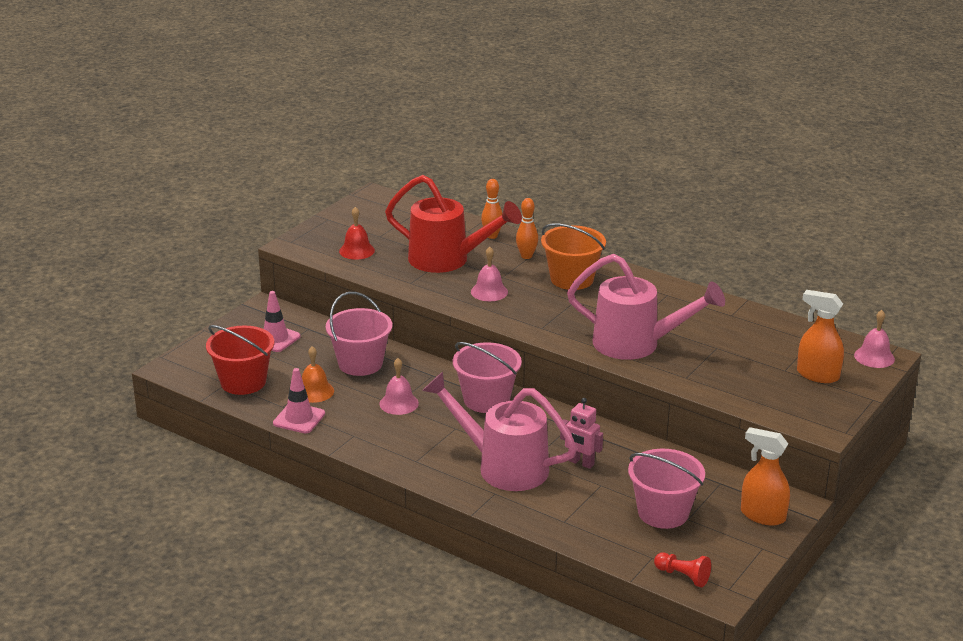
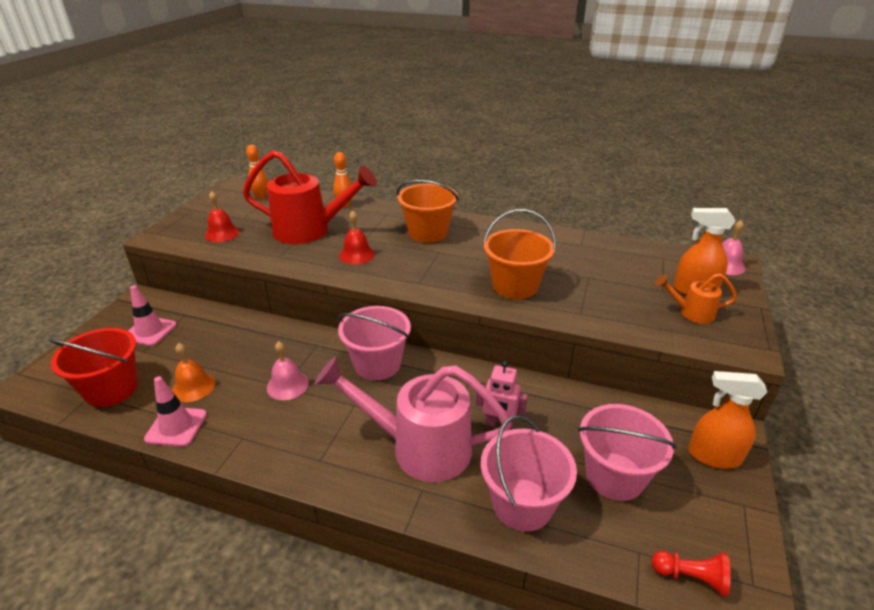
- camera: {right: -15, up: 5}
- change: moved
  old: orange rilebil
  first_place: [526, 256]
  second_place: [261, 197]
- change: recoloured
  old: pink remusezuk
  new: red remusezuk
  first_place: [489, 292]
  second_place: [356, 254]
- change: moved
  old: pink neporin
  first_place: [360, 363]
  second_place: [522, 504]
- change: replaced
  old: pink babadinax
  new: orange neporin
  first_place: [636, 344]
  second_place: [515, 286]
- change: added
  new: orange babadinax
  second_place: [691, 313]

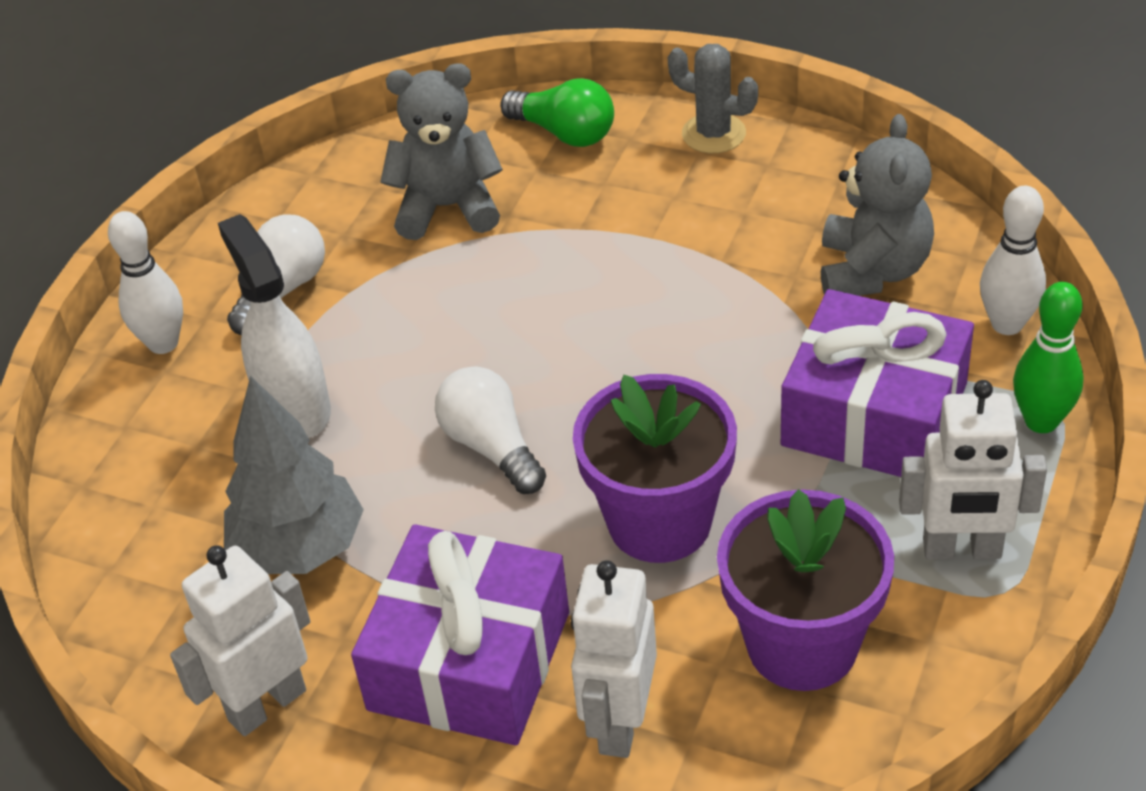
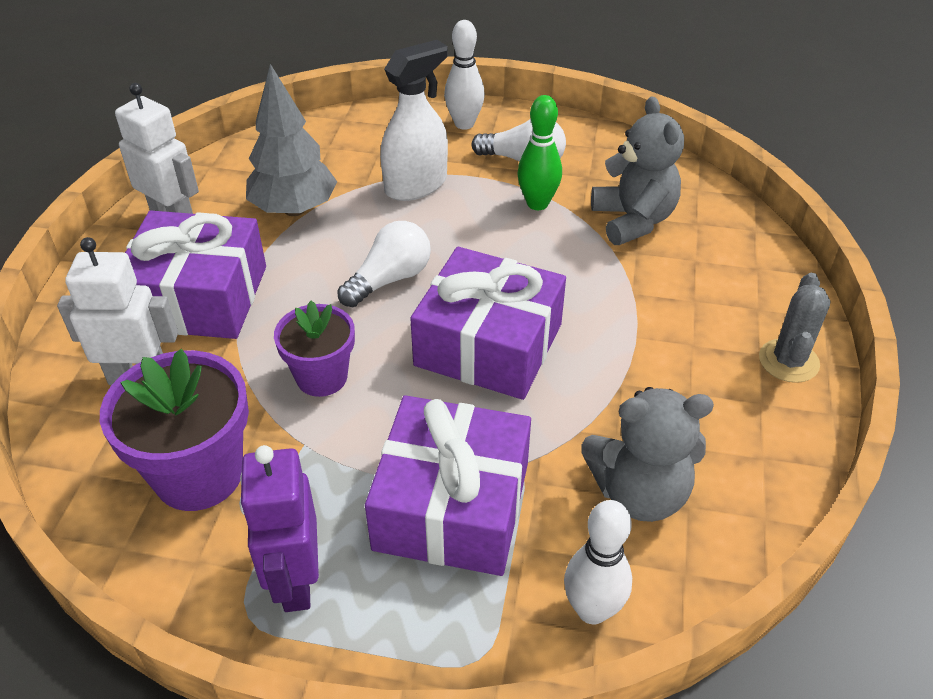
- camera: {right: 75, up: 0}
- change: recoloured
  old: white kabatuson
  new: purple kabatuson
  first_place: [962, 549]
  second_place: [295, 581]
- change: resized
  old: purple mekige
  first_place: [659, 522]
  second_place: [322, 377]
  factor: 0.64
- change: added
  new: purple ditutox
  second_place: [488, 344]
- change: moved
  old: green rilebil
  first_place: [1041, 421]
  second_place: [537, 203]
- change: removed
  old: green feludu
  first_place: [564, 133]

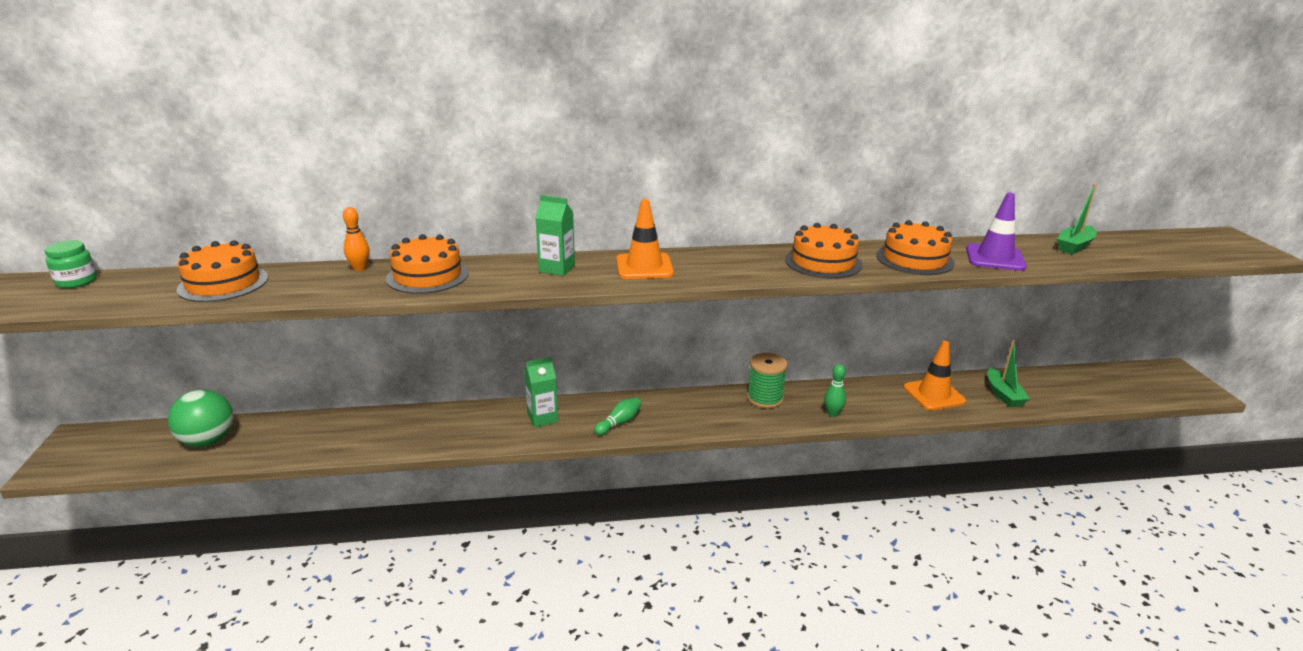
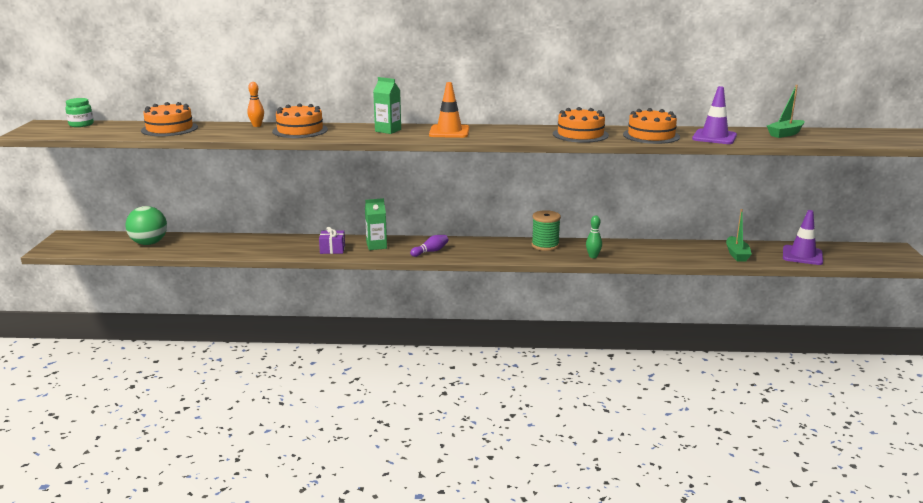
- camera: {right: 10, up: -5}
- change: added
  new: purple ditutox
  second_place: [332, 249]
- change: recoloured
  old: green rilebil
  new: purple rilebil
  first_place: [619, 423]
  second_place: [430, 251]
- change: added
  new: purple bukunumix
  second_place: [802, 255]
- change: removed
  old: orange bukunumix
  first_place: [934, 394]

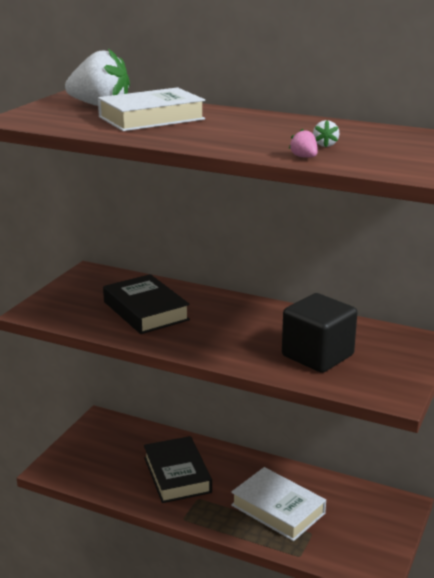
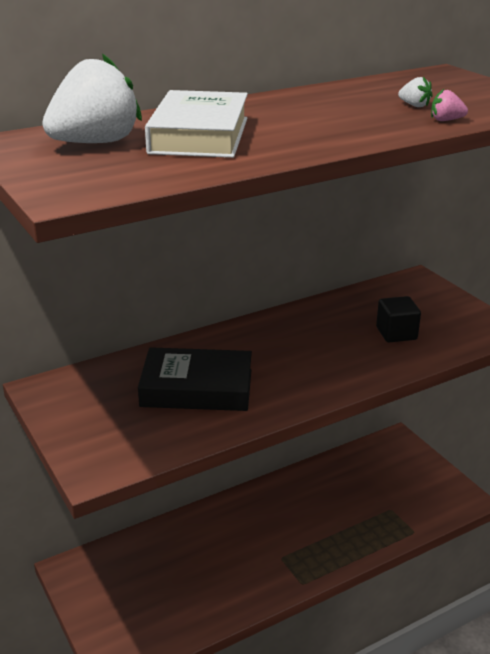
- camera: {right: -55, up: 5}
- change: resized
  old: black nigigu
  first_place: [317, 355]
  second_place: [396, 333]
  factor: 0.58
- change: removed
  old: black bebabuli
  first_place: [177, 475]
- change: removed
  old: white bebabuli
  first_place: [278, 509]

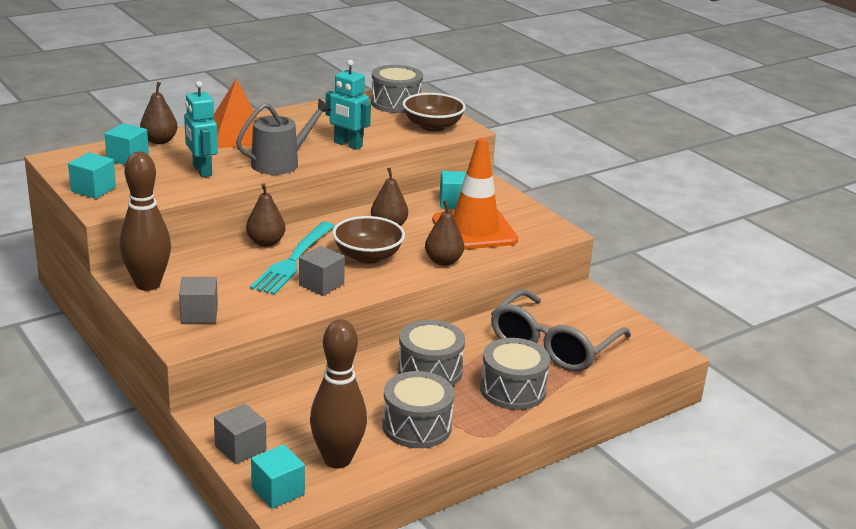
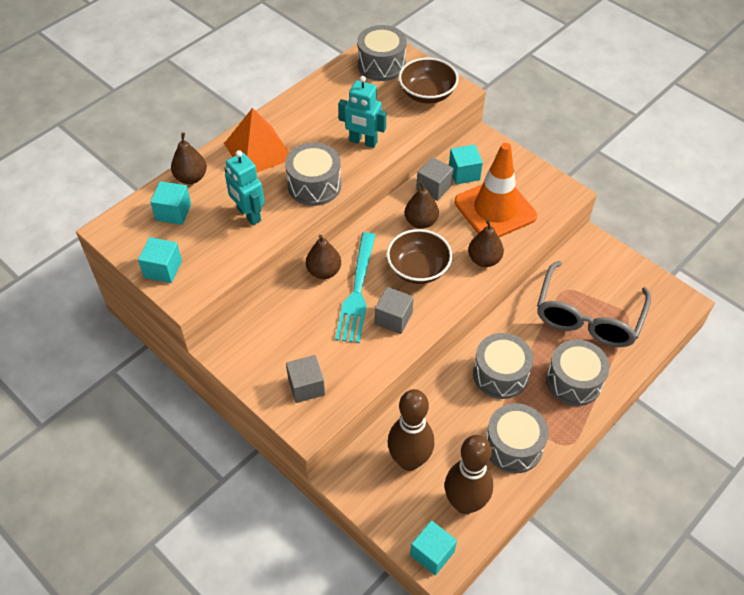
- camera: {right: -10, up: 25}
- change: replaced
  old: grey babadinax
  new: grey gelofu
  first_place: [280, 163]
  second_place: [314, 185]
- change: moved
  old: brown rilebil
  first_place: [148, 284]
  second_place: [409, 460]
- change: moved
  old: grey nigigu
  first_place: [240, 448]
  second_place: [434, 187]

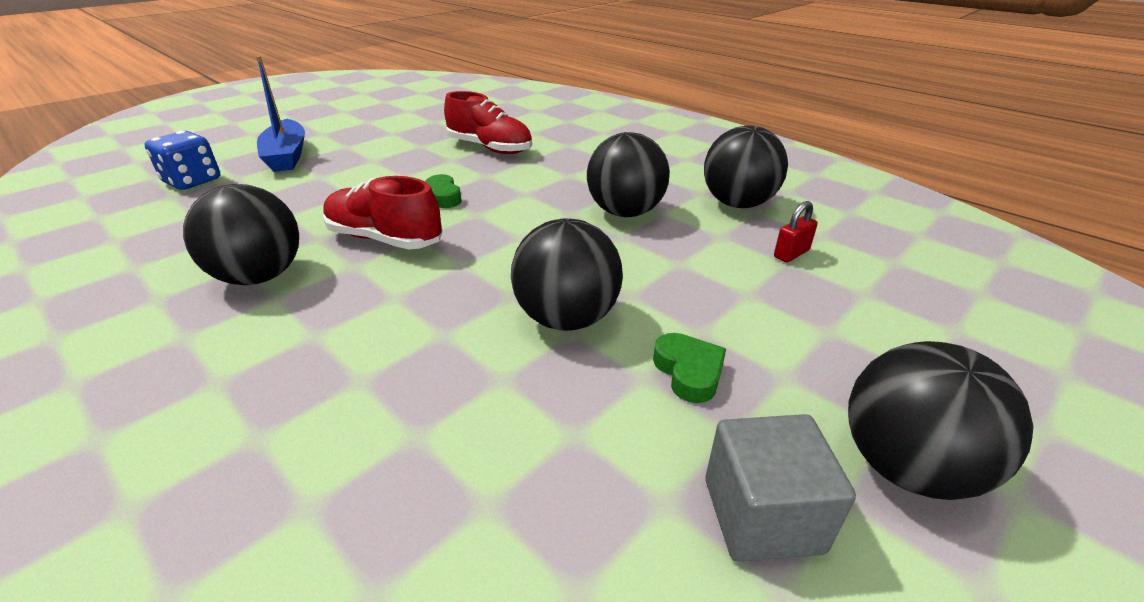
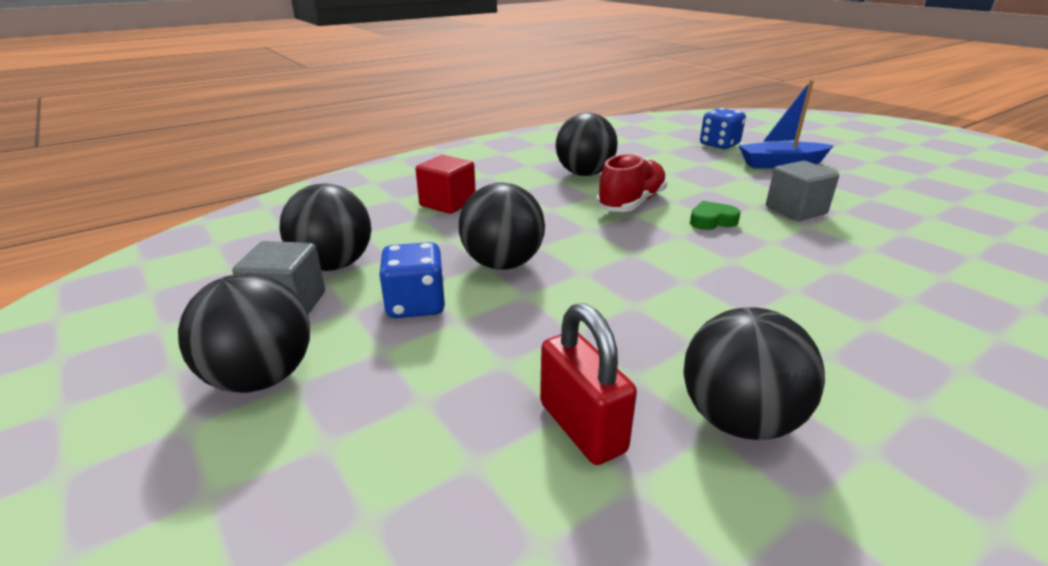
- camera: {right: 100, up: -5}
- change: moved
  old: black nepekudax
  first_place: [625, 212]
  second_place: [334, 265]
- change: replaced
  old: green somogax
  new: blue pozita
  first_place: [689, 372]
  second_place: [416, 305]
- change: added
  new: red nigigu
  second_place: [447, 203]
- change: resized
  old: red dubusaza
  first_place: [791, 254]
  second_place: [582, 427]
  factor: 1.78
- change: added
  new: grey nigigu
  second_place: [795, 210]
- change: removed
  old: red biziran
  first_place: [490, 148]

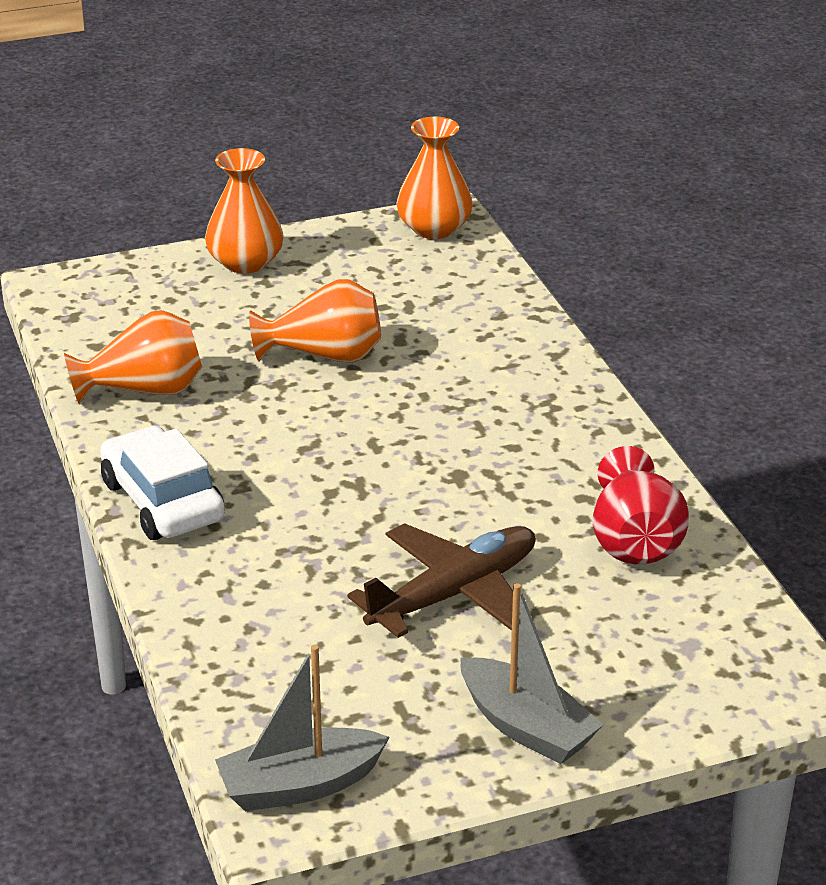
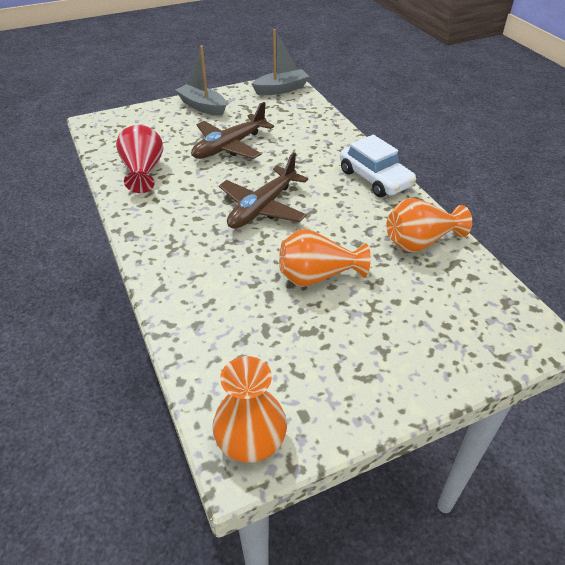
- camera: {right: 175, up: 10}
- change: added
  new: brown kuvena
  second_place: [263, 207]
- change: removed
  old: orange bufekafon
  first_place: [245, 262]

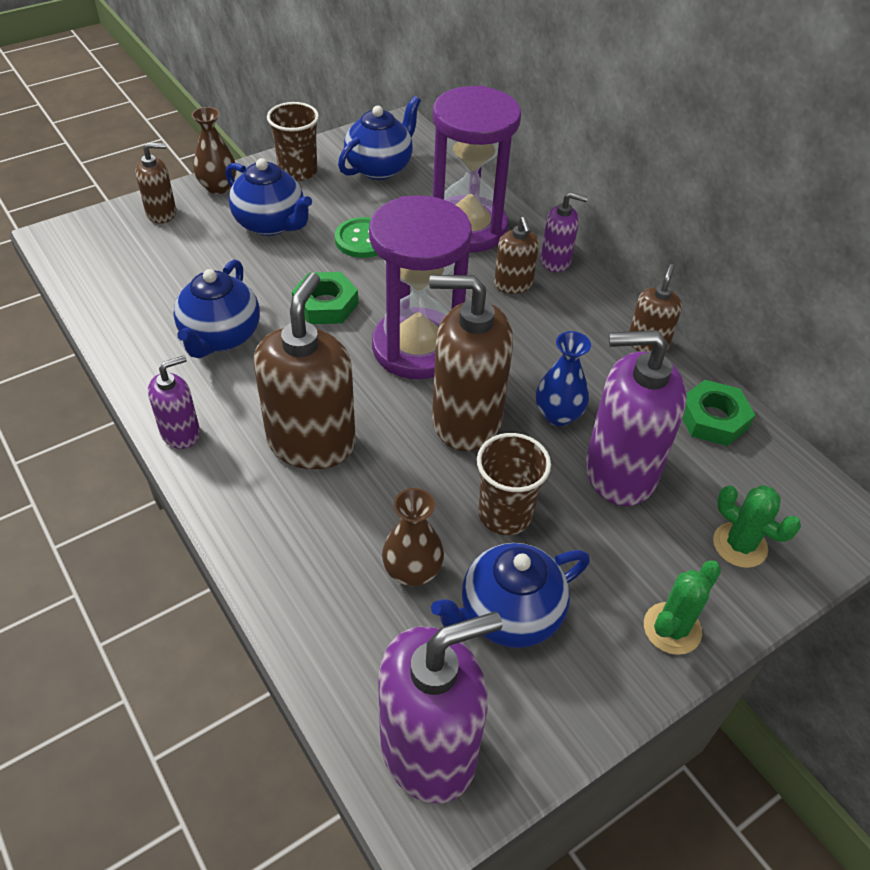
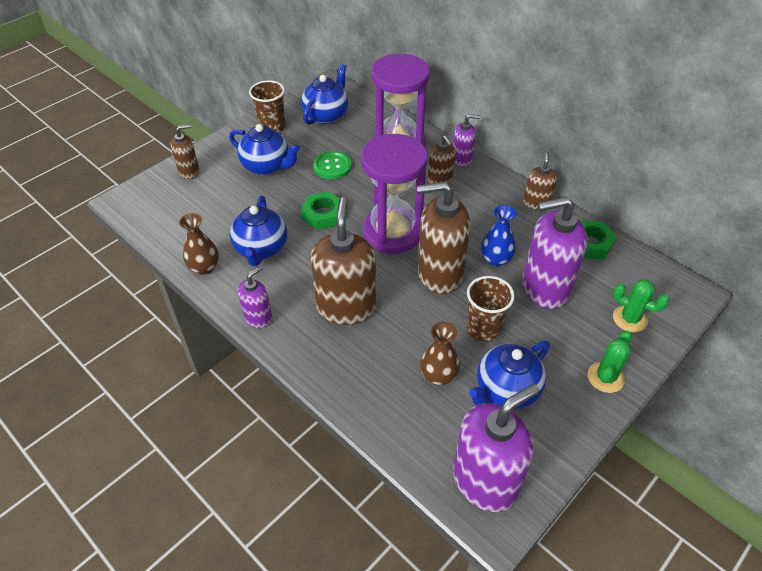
- camera: {right: -10, up: 0}
- change: moved
  old: brown bufekafon
  first_place: [218, 187]
  second_place: [204, 268]

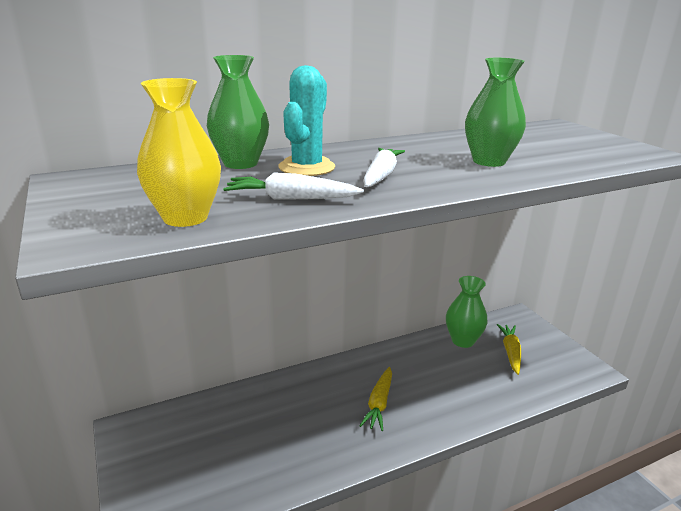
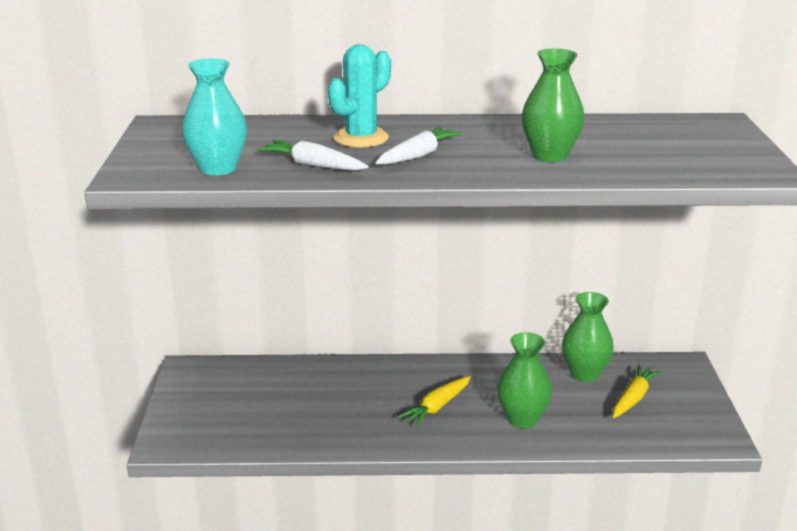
- camera: {right: 25, up: 0}
- change: recoloured
  old: yellow bufekafon
  new: turquoise bufekafon
  first_place: [185, 218]
  second_place: [218, 168]
- change: moved
  old: green bufekafon
  first_place: [240, 163]
  second_place: [522, 419]

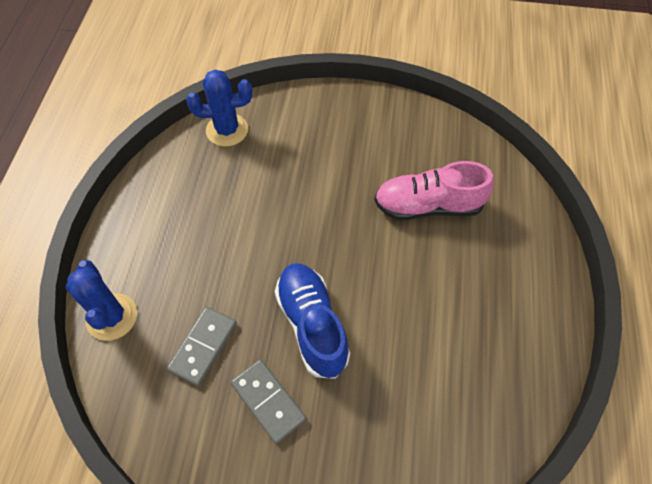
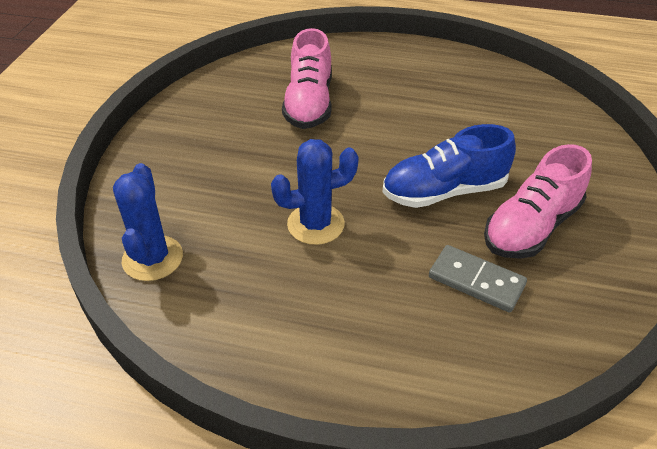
- camera: {right: -85, up: -15}
- change: moved
  old: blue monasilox
  first_place: [112, 317]
  second_place: [315, 224]
- change: replaced
  old: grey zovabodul
  new: pink biziran
  first_place: [268, 401]
  second_place: [531, 227]

